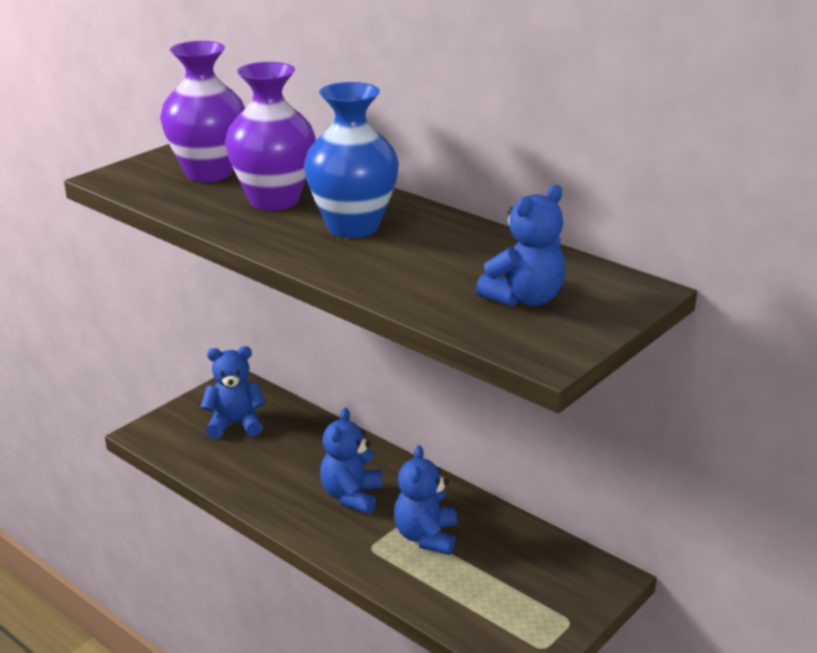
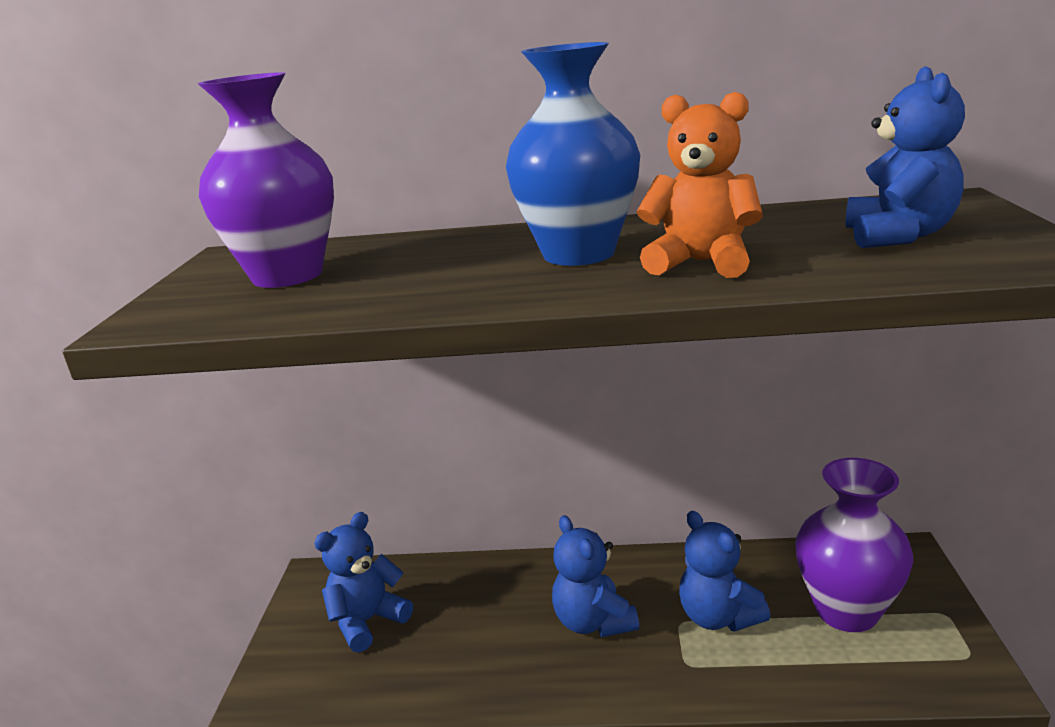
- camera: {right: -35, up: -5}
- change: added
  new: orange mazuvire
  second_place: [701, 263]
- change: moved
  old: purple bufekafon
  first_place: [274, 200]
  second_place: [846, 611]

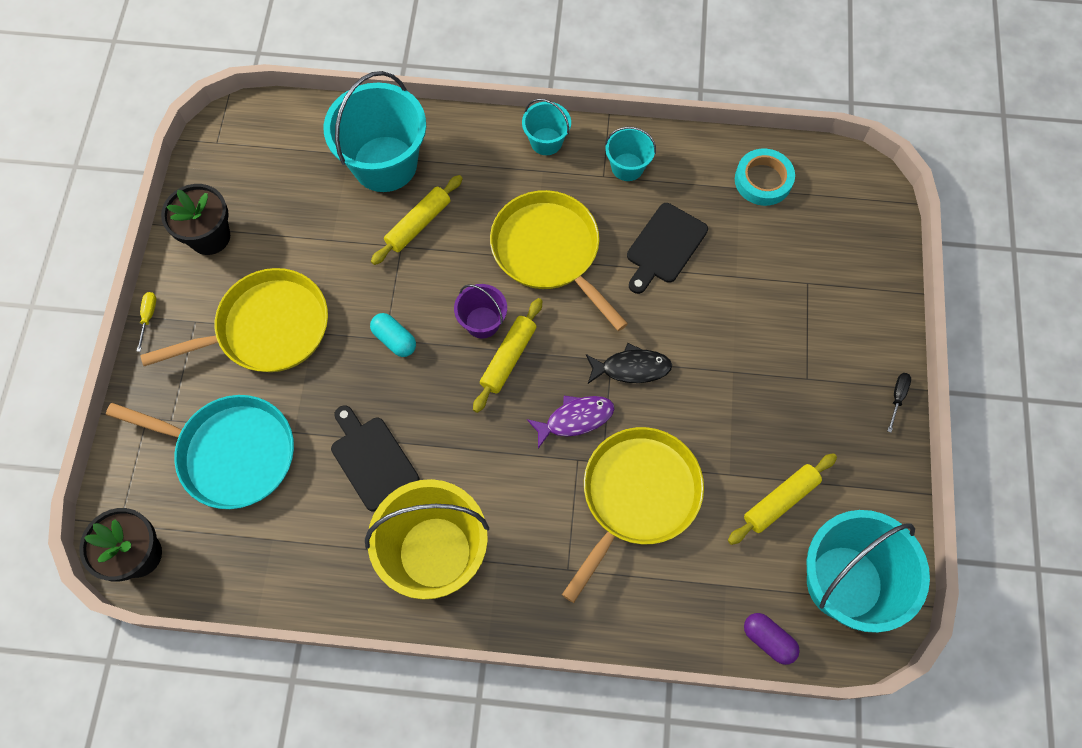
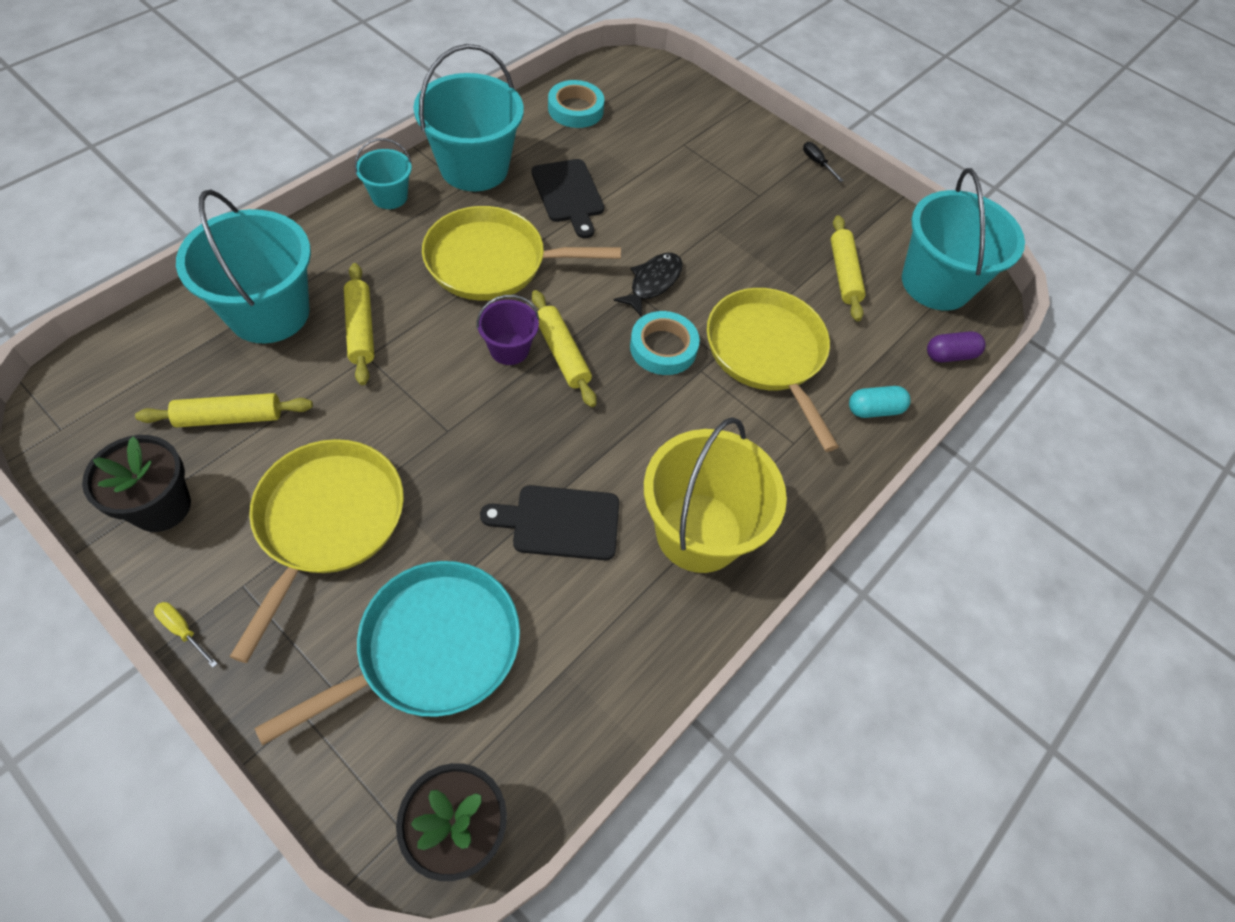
- camera: {right: -60, up: -10}
- change: added
  new: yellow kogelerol
  second_place: [230, 417]
- change: resized
  old: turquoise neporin
  first_place: [627, 167]
  second_place: [474, 168]
  factor: 1.99
- change: replaced
  old: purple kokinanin
  new: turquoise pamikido
  first_place: [575, 419]
  second_place: [663, 347]
- change: moved
  old: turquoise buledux
  first_place: [394, 339]
  second_place: [874, 410]

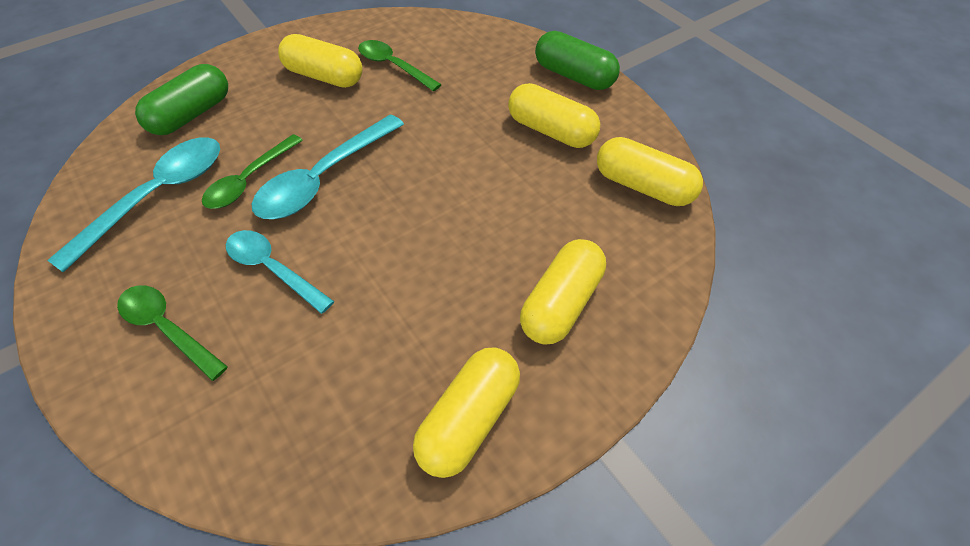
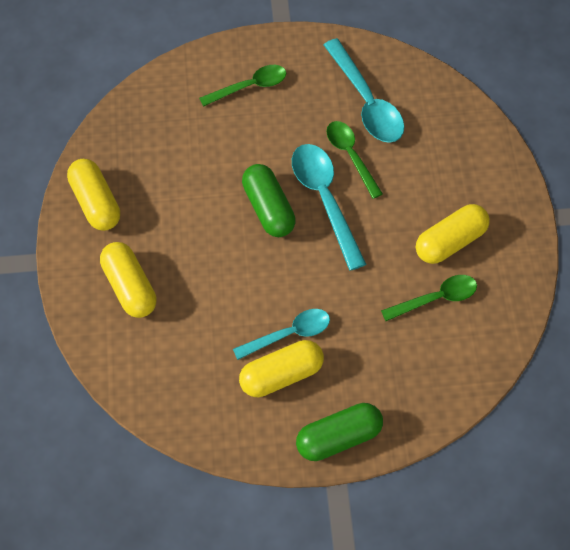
- camera: {right: 120, up: 10}
- change: moved
  old: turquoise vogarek
  first_place: [273, 269]
  second_place: [288, 334]
- change: moved
  old: green buledux
  first_place: [191, 115]
  second_place: [268, 208]
- change: removed
  old: yellow buledux
  first_place: [643, 186]

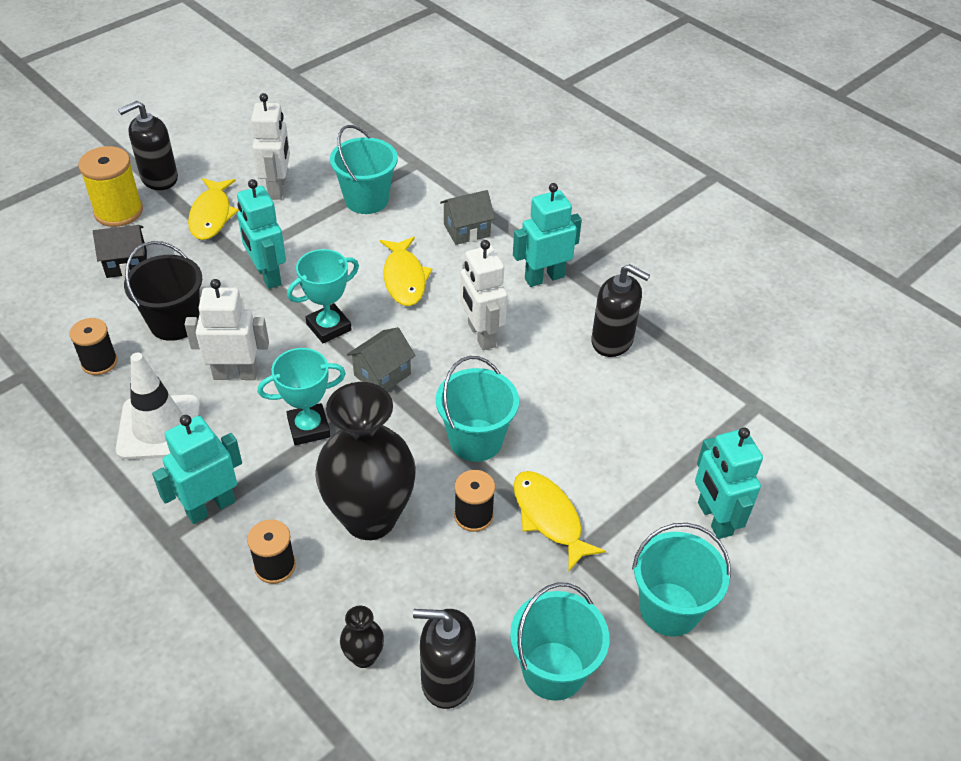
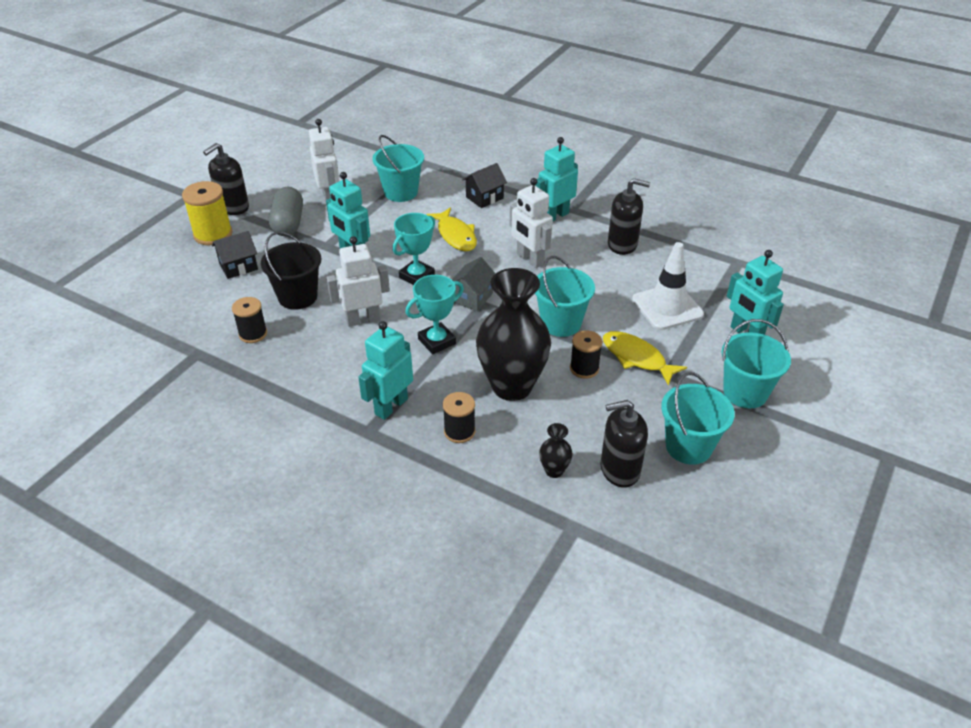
- camera: {right: -15, up: -5}
- change: replaced
  old: yellow kokinanin
  new: grey buledux
  first_place: [212, 215]
  second_place: [288, 223]
- change: recoloured
  old: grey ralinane
  new: black ralinane
  first_place: [467, 230]
  second_place: [484, 198]
- change: moved
  old: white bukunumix
  first_place: [159, 427]
  second_place: [667, 307]

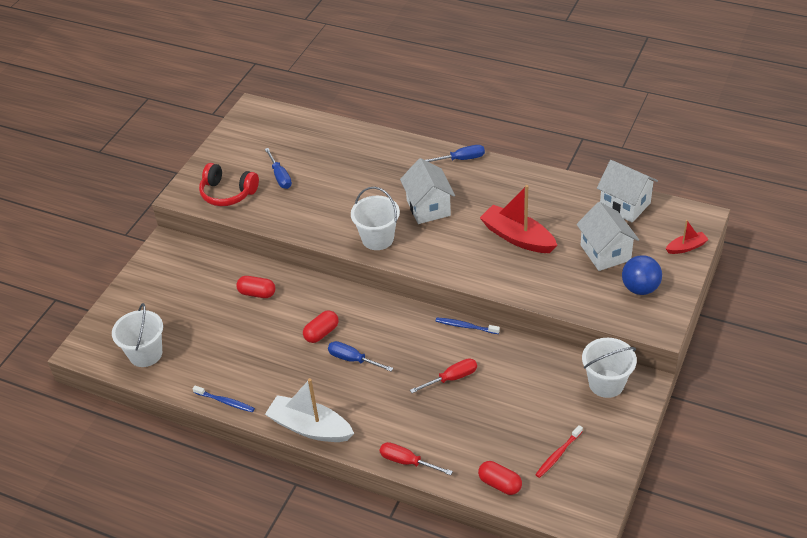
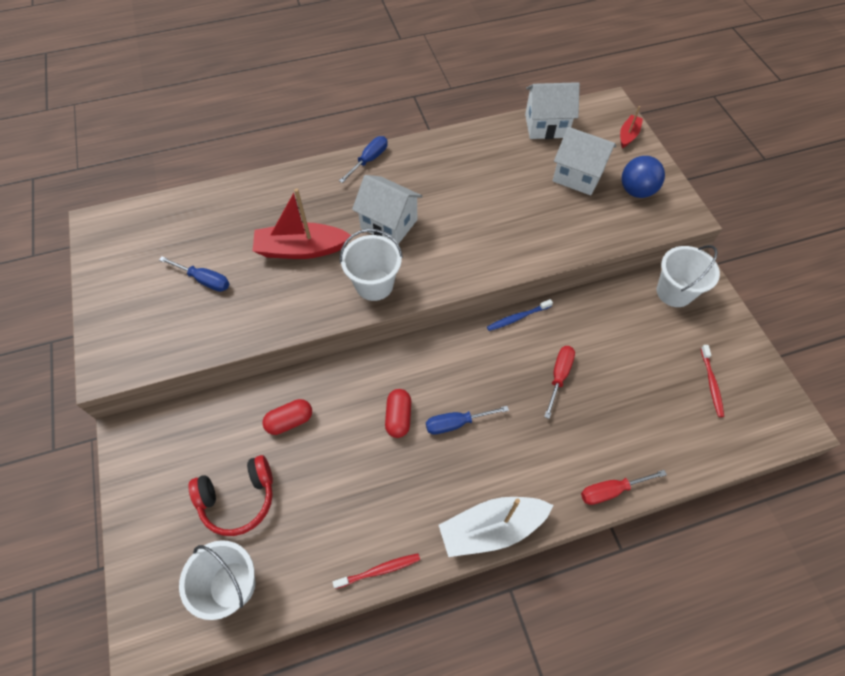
- camera: {right: -45, up: 15}
- change: moved
  old: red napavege
  first_place: [228, 193]
  second_place: [238, 499]
- change: moved
  old: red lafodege
  first_place: [517, 237]
  second_place: [301, 249]
- change: recoloured
  old: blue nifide
  new: red nifide
  first_place: [225, 402]
  second_place: [379, 570]
- change: removed
  old: red buledux
  first_place: [500, 484]

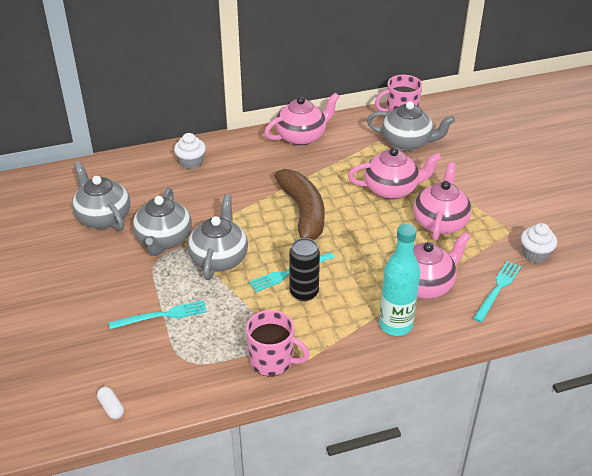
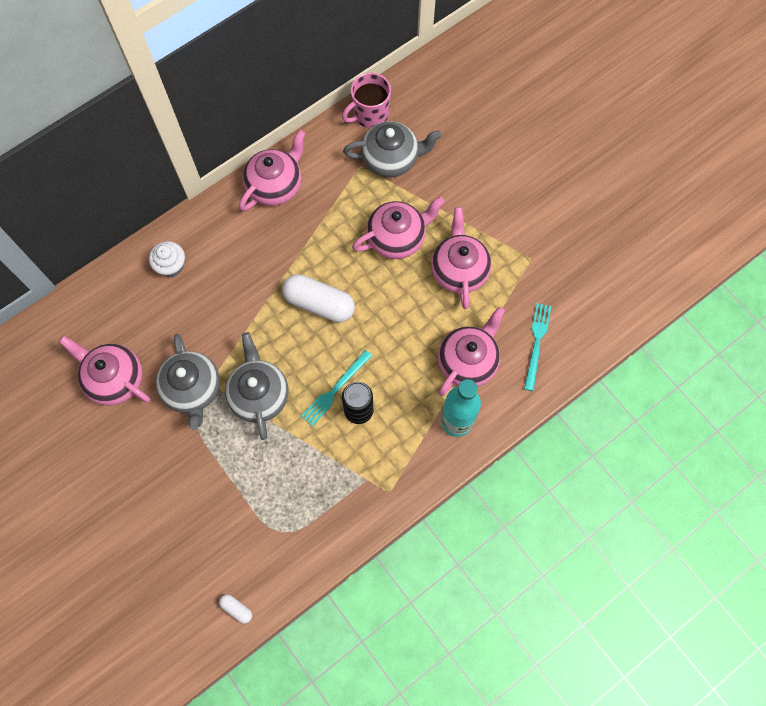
- camera: {right: -20, up: 30}
- change: recoloured
  old: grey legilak
  new: pink legilak
  first_place: [103, 217]
  second_place: [114, 379]
- change: replaced
  old: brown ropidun
  new: white buledux
  first_place: [303, 213]
  second_place: [319, 303]
- change: removed
  old: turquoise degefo
  first_place: [162, 315]
- change: removed
  old: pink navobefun
  first_place: [272, 361]
- change: removed
  old: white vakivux
  first_place: [535, 254]

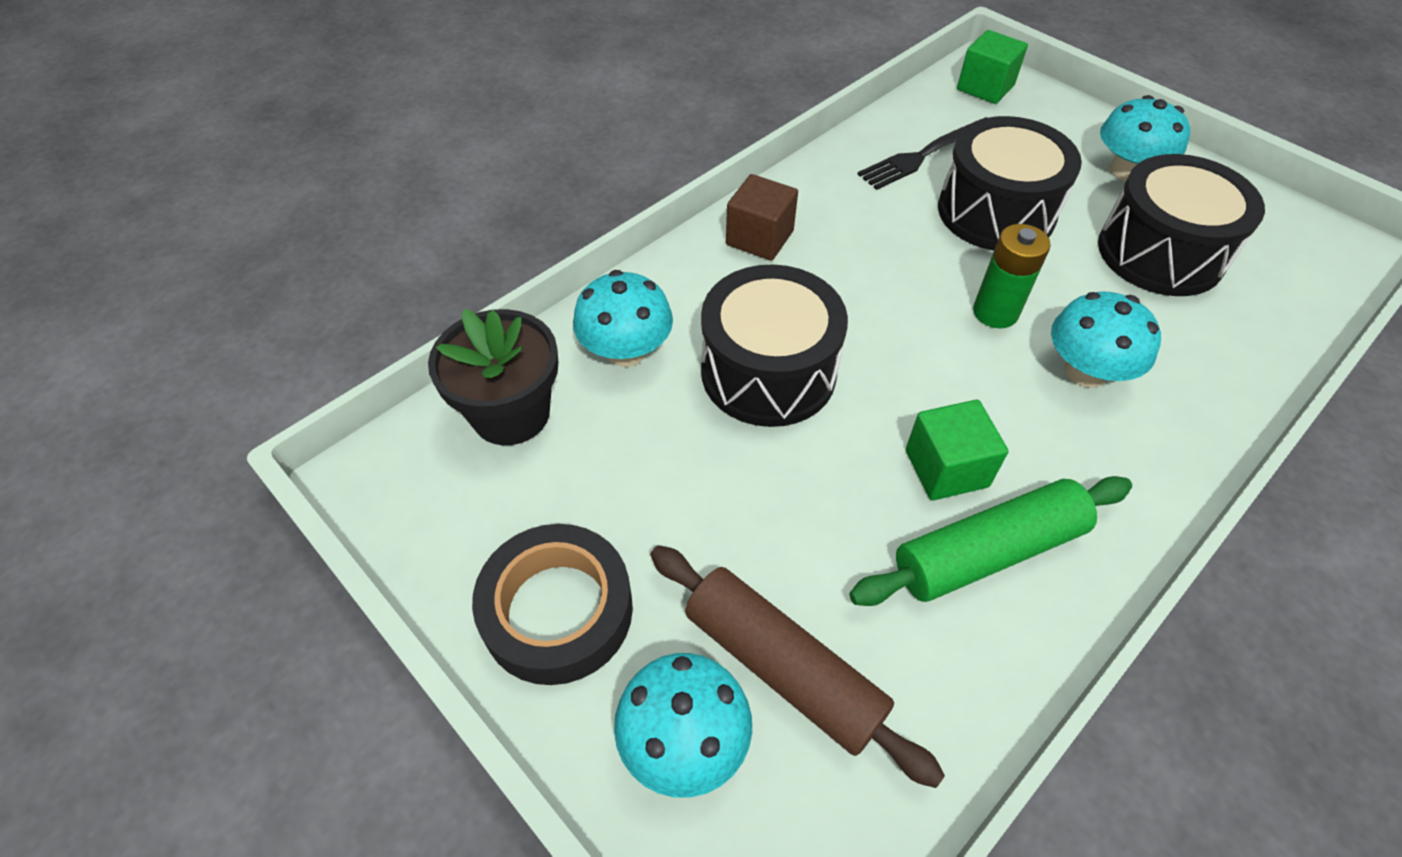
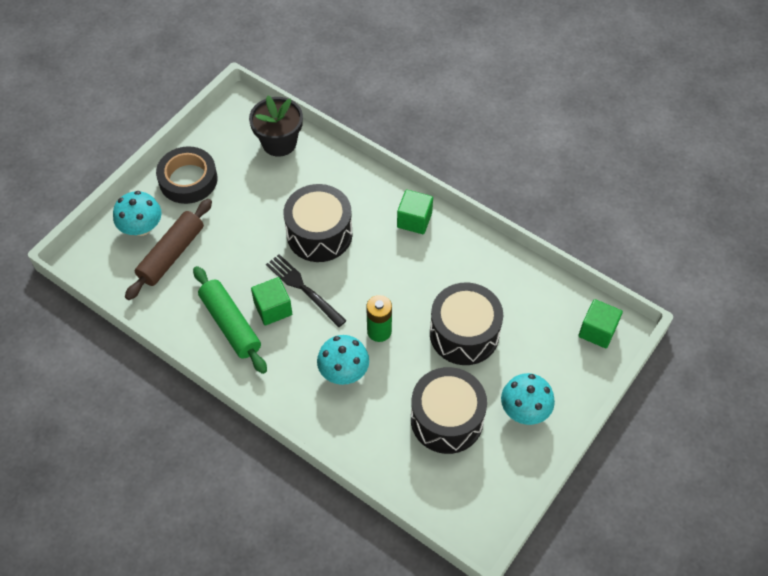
- camera: {right: 80, up: 5}
- change: moved
  old: black degefo
  first_place: [924, 154]
  second_place: [304, 289]
- change: recoloured
  old: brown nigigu
  new: green nigigu
  first_place: [759, 238]
  second_place: [414, 220]
- change: removed
  old: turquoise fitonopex
  first_place: [626, 351]

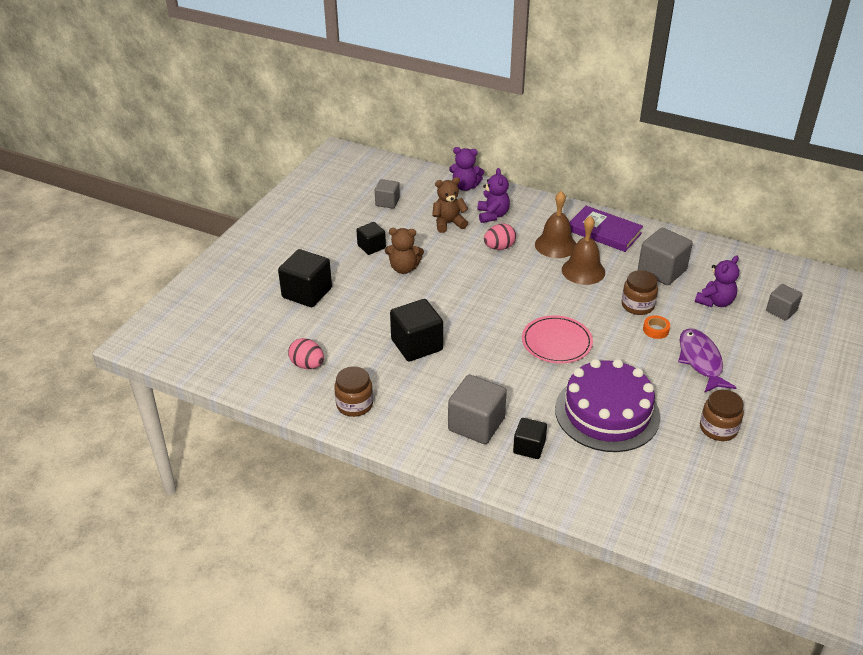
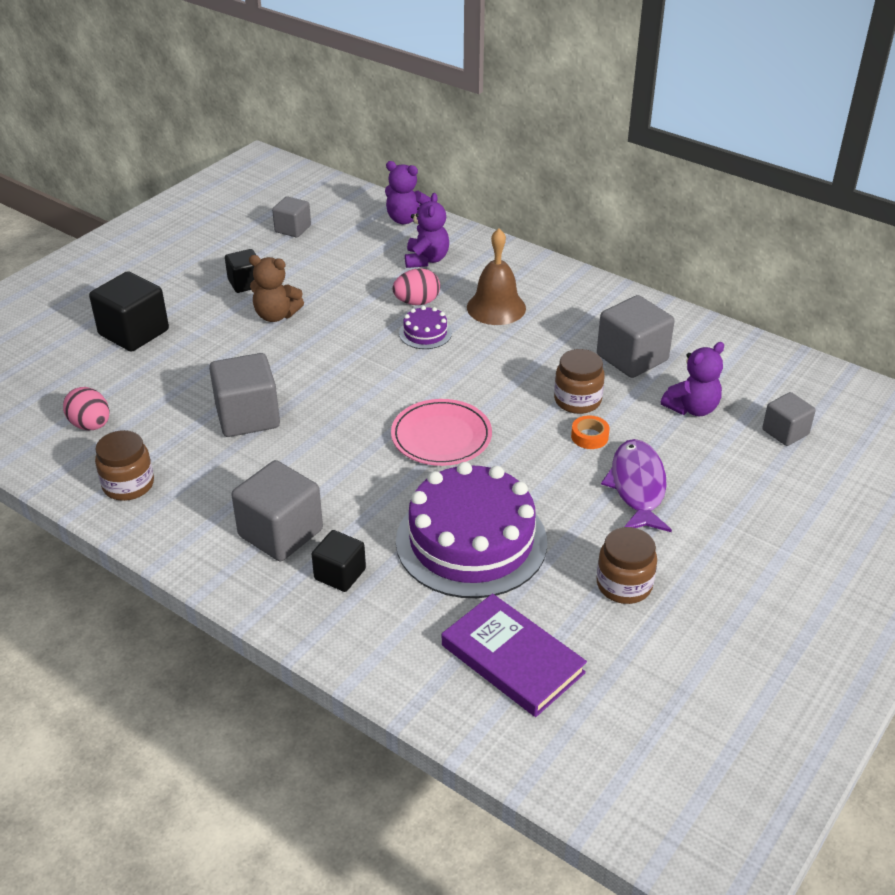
- camera: {right: 10, up: 0}
- change: recoloured
  old: black nigigu
  new: grey nigigu
  first_place: [417, 345]
  second_place: [247, 417]
- change: added
  new: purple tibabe
  second_place: [425, 333]
- change: moved
  old: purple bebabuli
  first_place: [604, 232]
  second_place: [512, 659]
- change: removed
  old: brown mazuvire
  first_place: [448, 223]
- change: removed
  old: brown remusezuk
  first_place: [583, 271]

